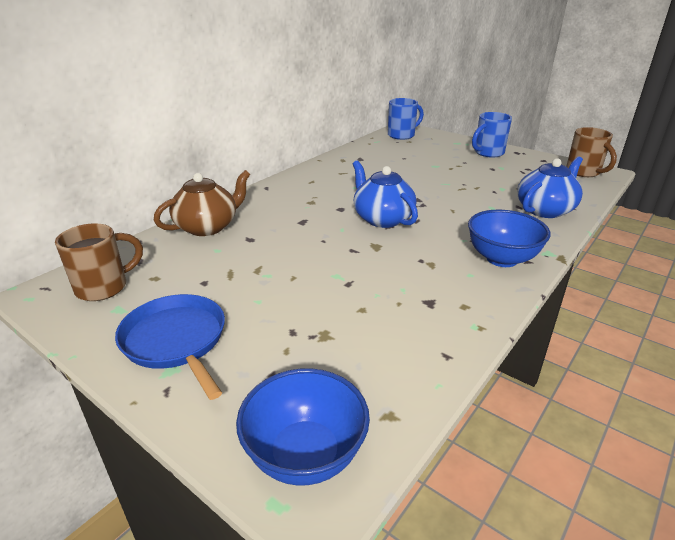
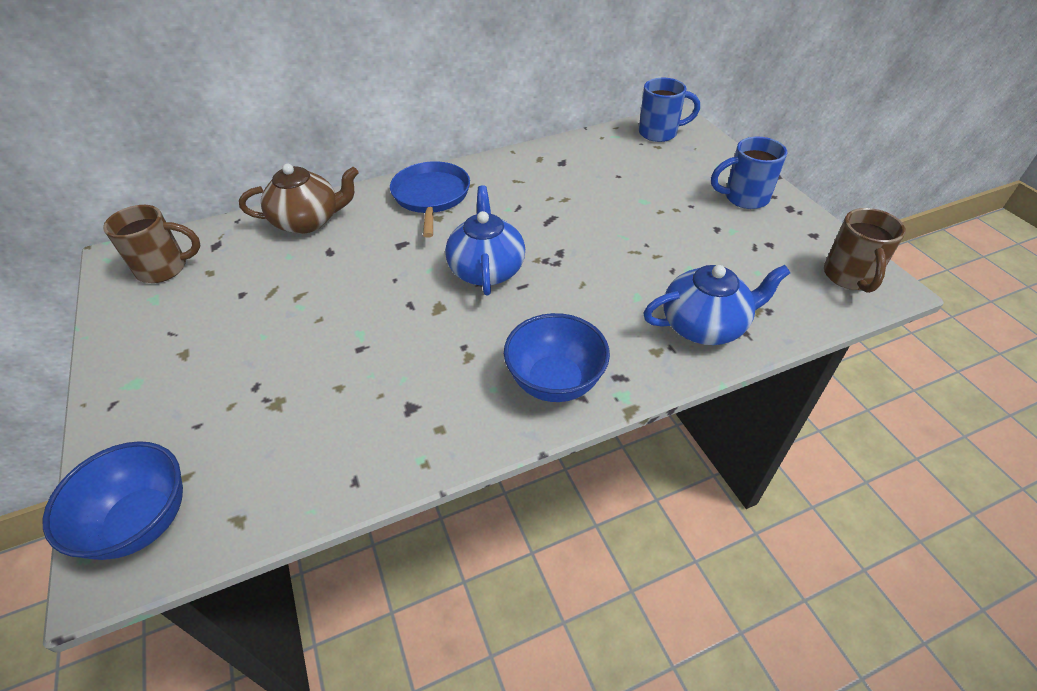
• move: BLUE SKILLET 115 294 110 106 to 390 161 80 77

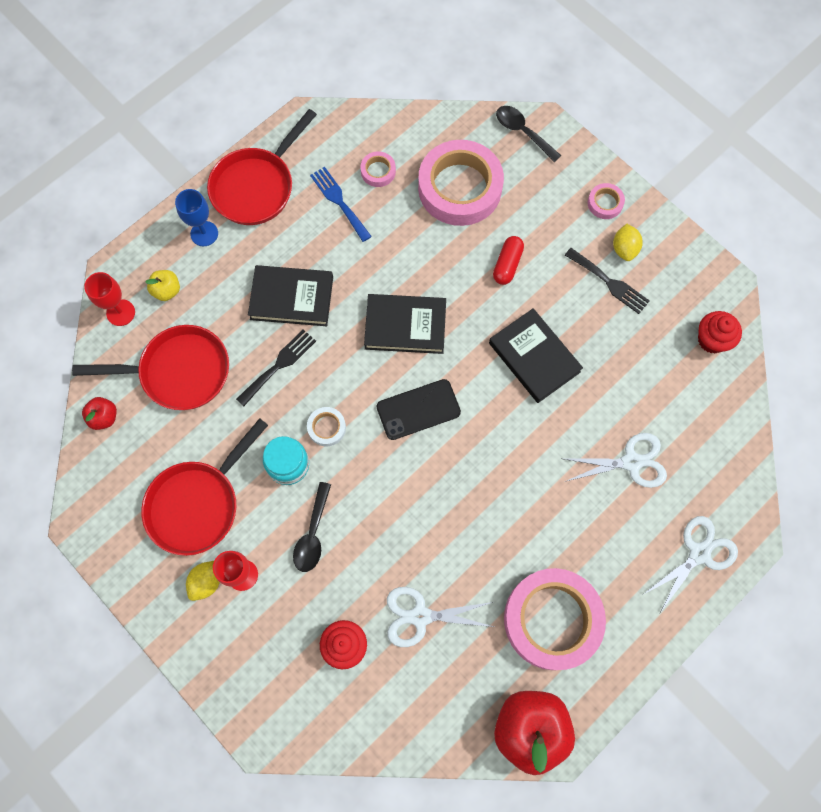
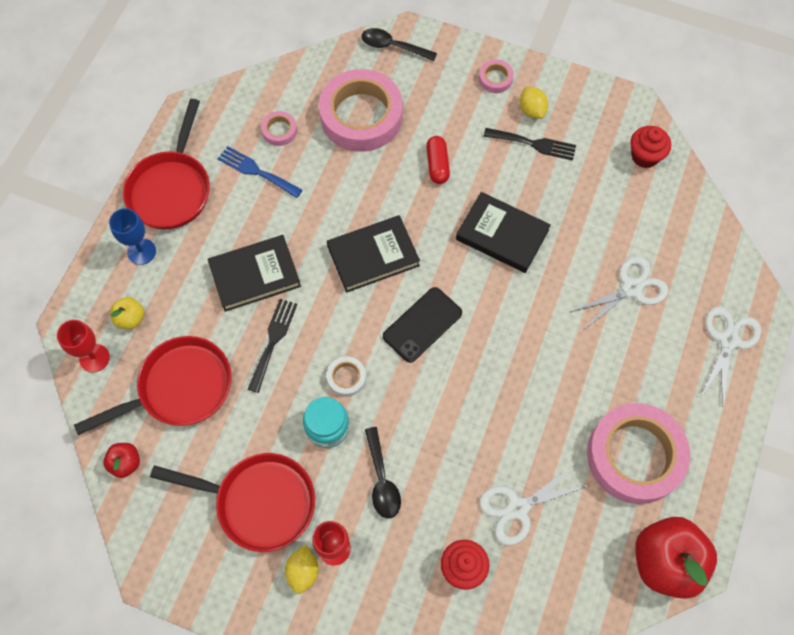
• rotate: SCARLET SKILLET 141 418 127 138 = 150 453 165 99 90 degrees counterclockwise

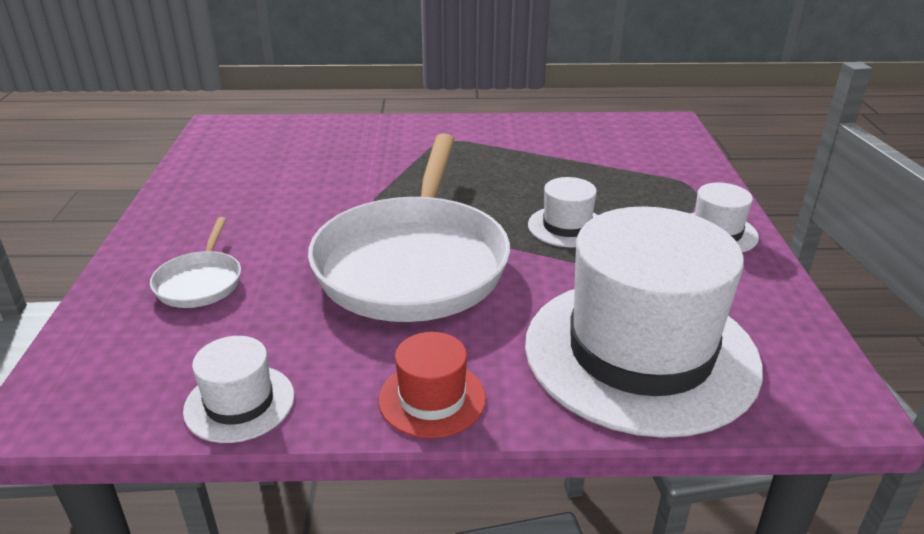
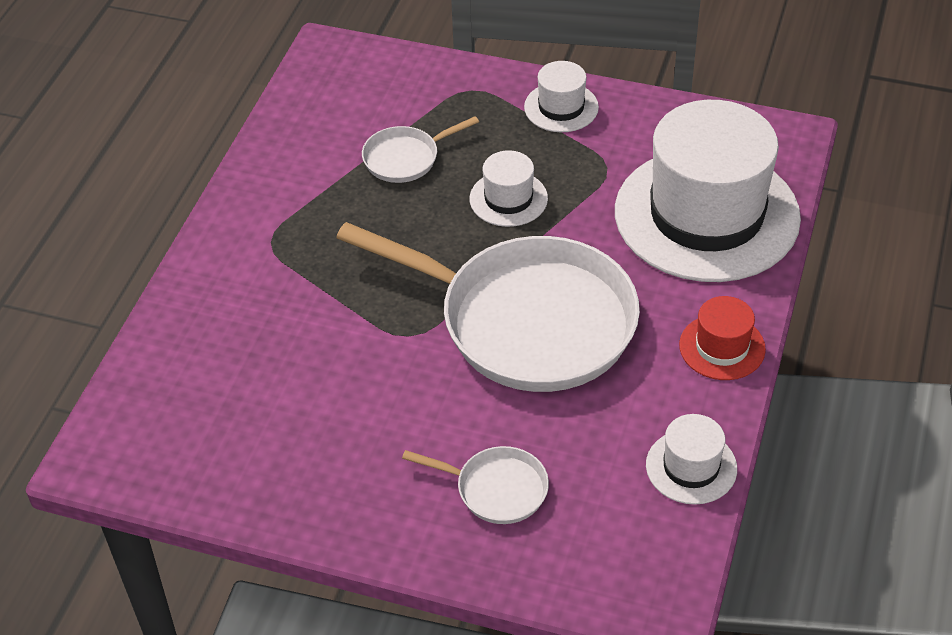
• insert: SNOW-WHITE SKILLET 362 116 117 67

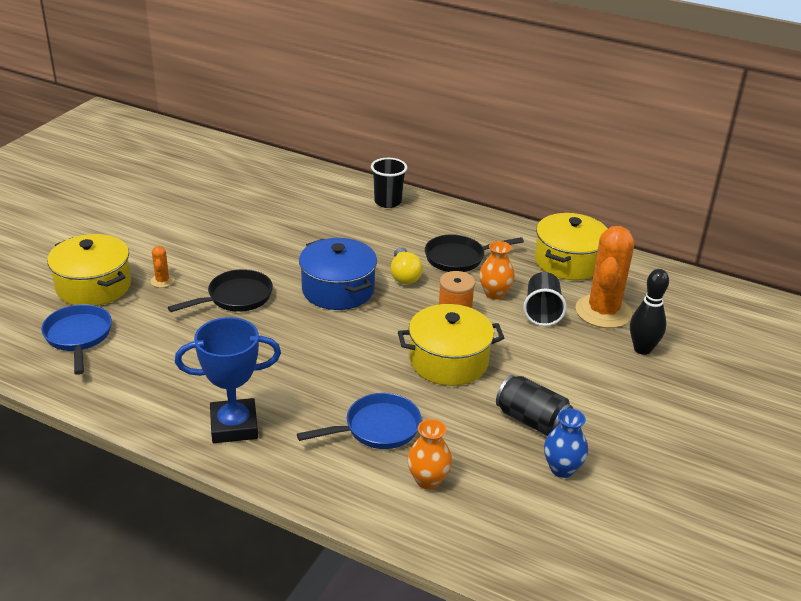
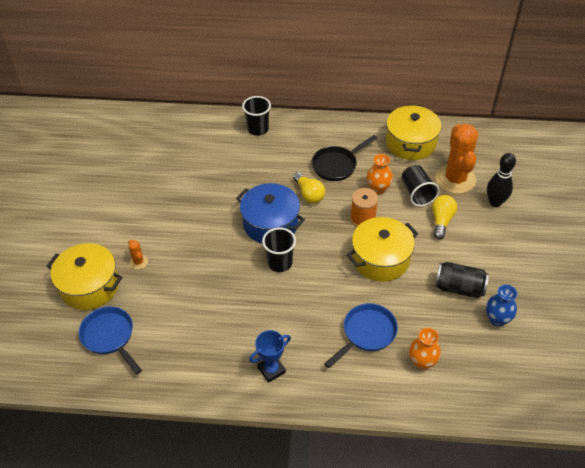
• delete: BLACK SKILLET 168 269 105 43
• resize: BLUE TROPHY 175 317 106 126 = 249 330 42 53 x0.63
• insert: BLACK CUP 262 227 34 45
• insert: GOLDEN BULB 432 195 25 45

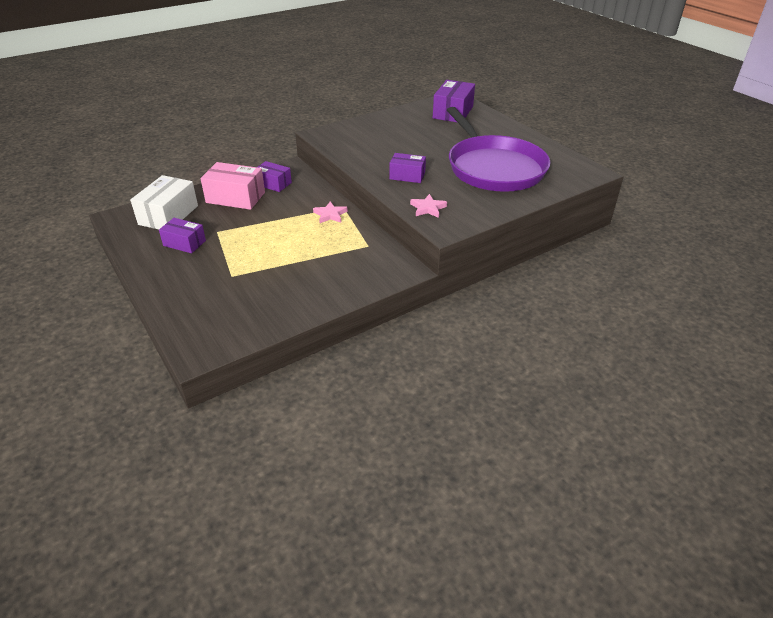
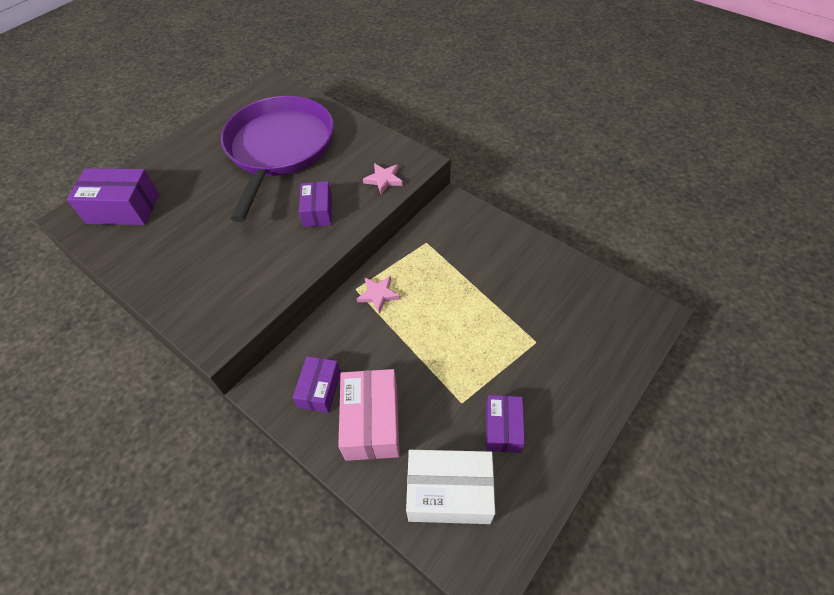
• rotate: VIOLET SKILLET 447 107 103 85 = 221 96 113 126 45 degrees counterclockwise

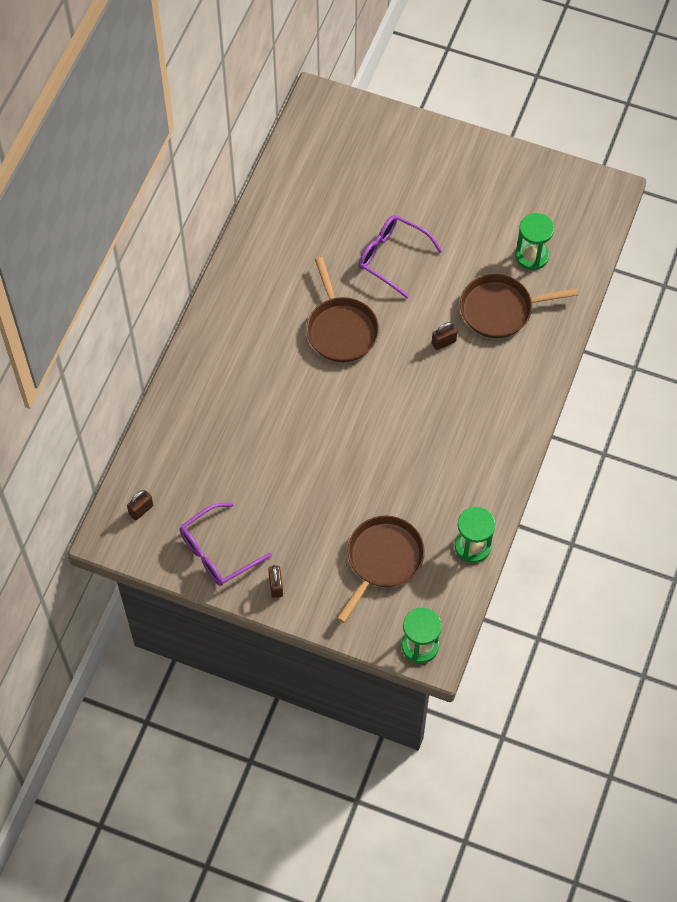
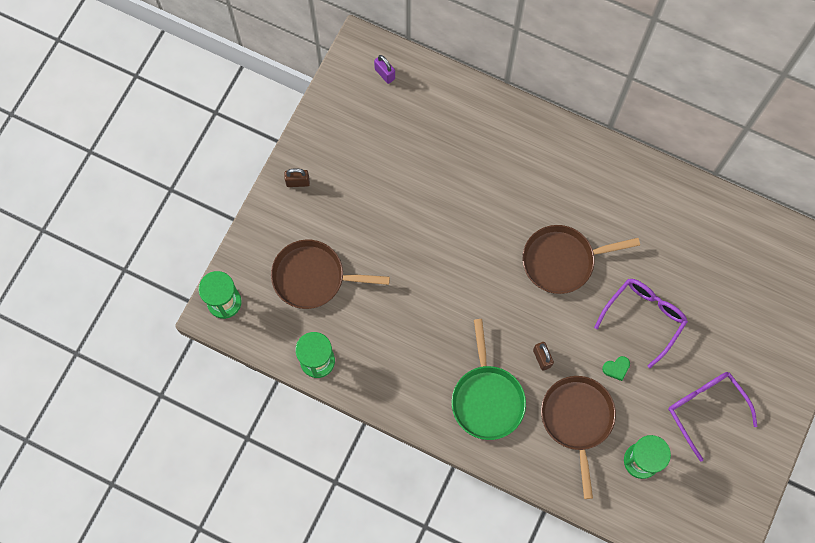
• recolor: BROWN LOCK 127 490 26 30 to VIOLET LOCK 374 55 21 29
• move: VIOLET EYEGLASSES 180 503 92 83 to 668 372 90 90
• rotate: BROWN SKILLET 337 516 88 107 = 271 240 119 69 150 degrees clockwise
• insert: GREEN SKILLET 452 319 74 121
• insert: GREEN HEART 602 356 28 25

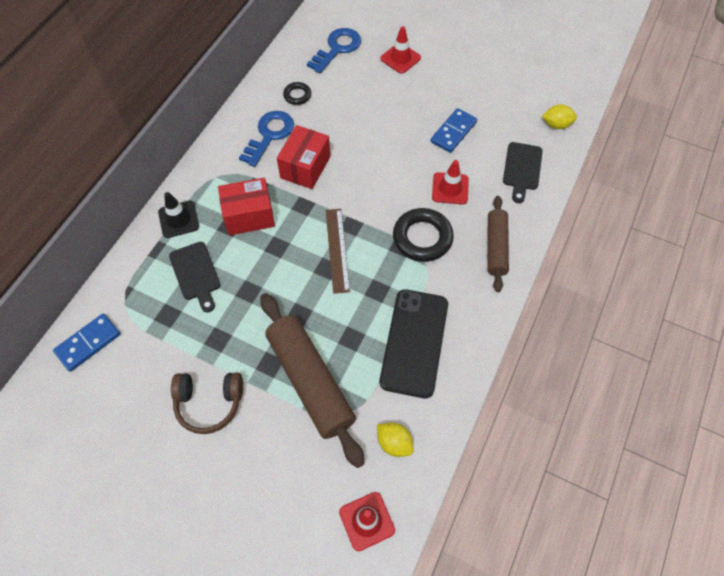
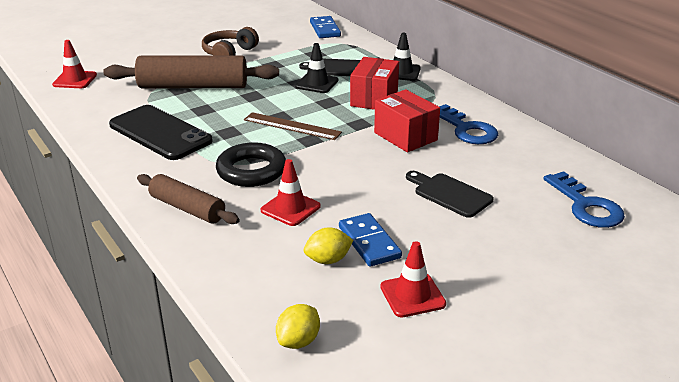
• delete: BLACK RING 283 82 28 23
• move: GOLDEN TOY LEMON 377 423 36 34 to 304 227 49 37
• move: SCARLET ROAD CONE 380 26 41 48 to 380 241 66 76
• move: BLACK CUTTING BOARD 503 142 40 61 to 406 171 88 47
• insert: BLACK ROAD CONE 295 43 43 50

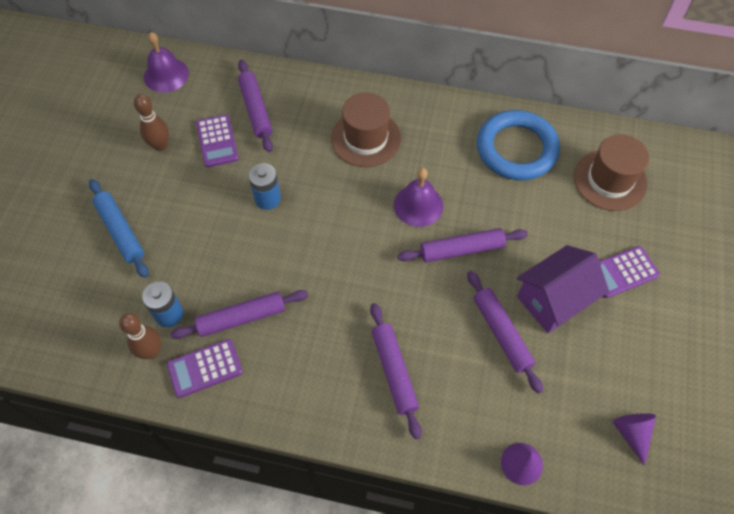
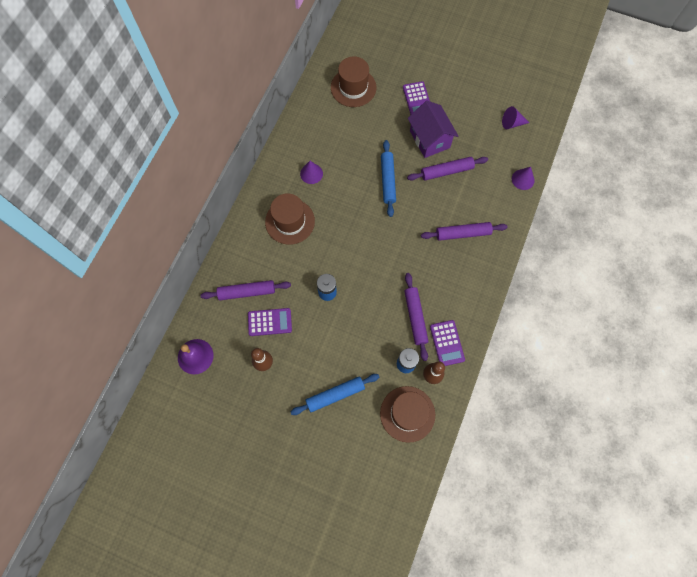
• delete: VIOLET SCHOOL BELL 394 168 49 59
• recolor: VIOLET ROLLING PIN 397 228 131 34 to BLUE ROLLING PIN 381 140 15 77
• delete: BLUE RING 477 110 83 70
• insert: VIOLET CONE 300 161 23 23
• insert: BROWN HAT 380 386 55 57

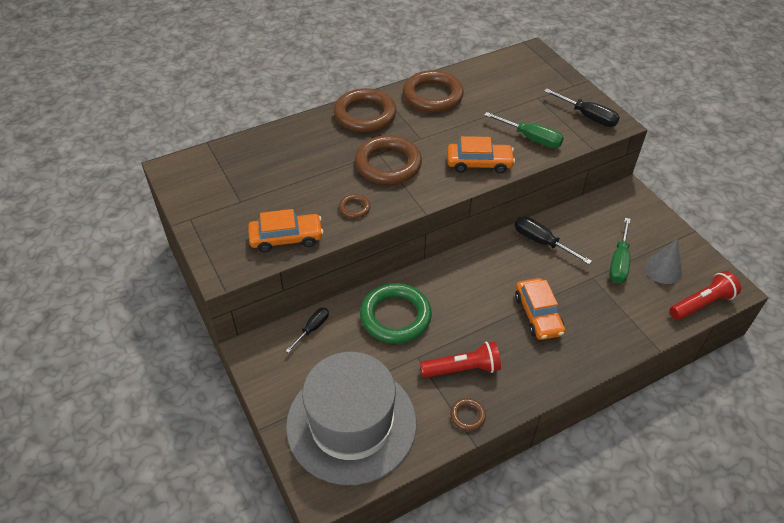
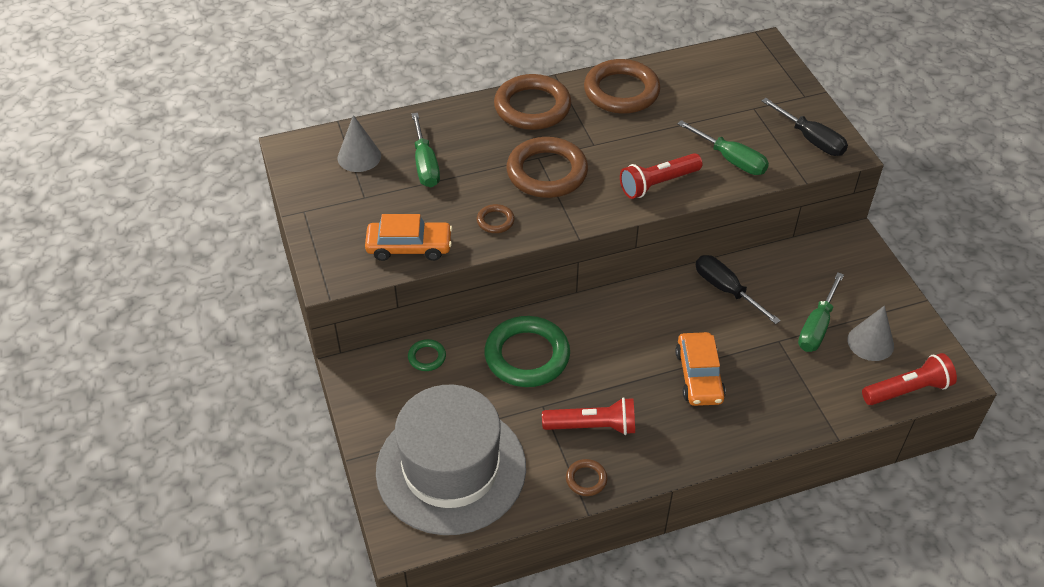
• replace: BLACK FLAT SCREWDRIVER 286 308 43 45 to GREEN RING 408 339 38 32
• replace: BRIGHT ORANGE AUTOMOBILE 447 136 68 38 to SCARLET FLASHLIGHT 620 153 82 46
• insert: ASH-GREY CONE 337 115 44 57
• insert: GREEN FLAT SCREWDRIVER 412 113 28 75

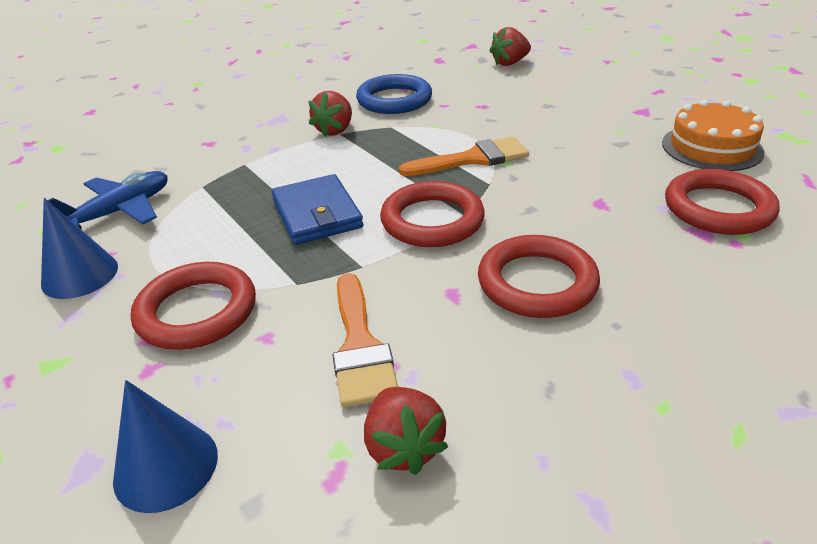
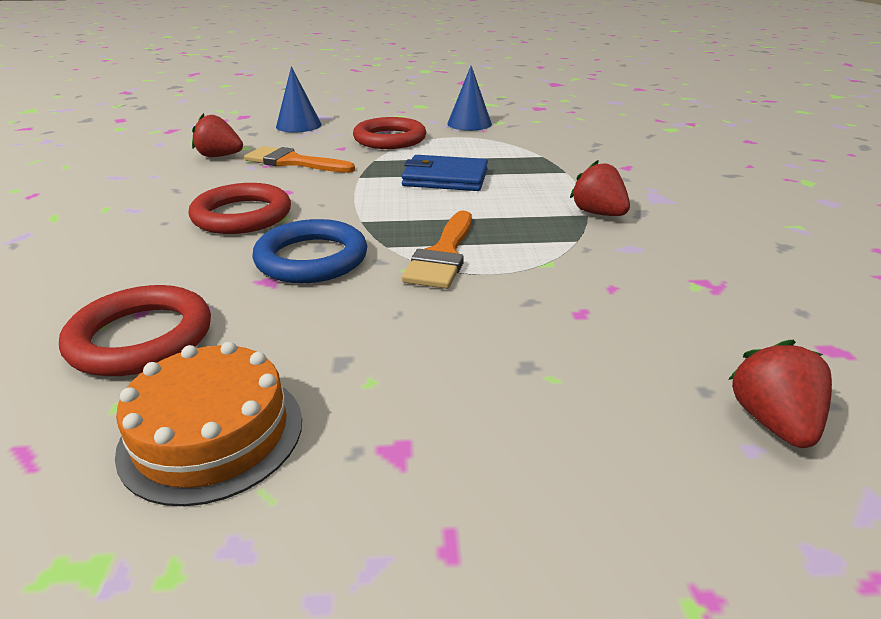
• delete: BLUE PLANE 48 171 120 58
• move: BLUE RING 356 74 76 40 to 252 219 115 64
• delete: SCARLET RING 380 181 105 66

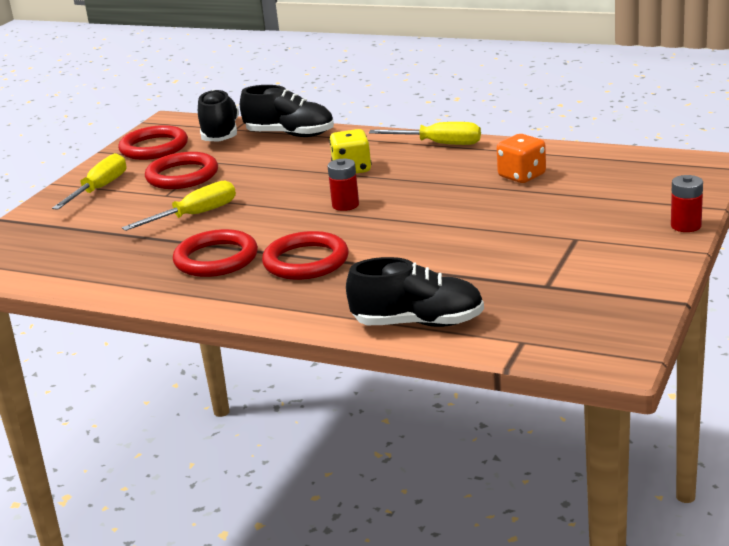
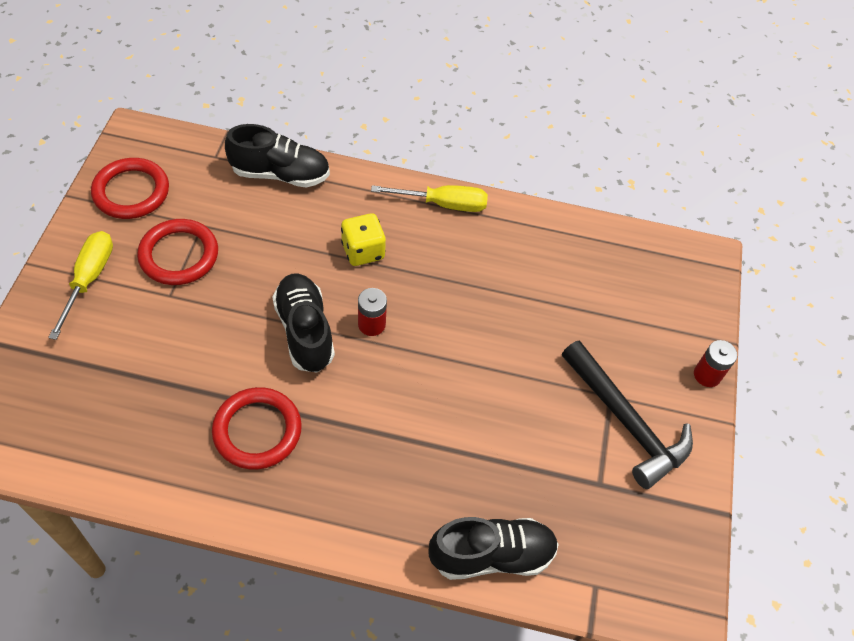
• delete: GOLDEN FLAT SCREWDRIVER 122 180 114 51
• move: BLACK LACE-UP SHOE 198 89 41 52 to 272 274 63 99
• delete: SCARLET RING 262 231 87 49
• delete: BRIGHT ORANGE GAME DIE 497 134 49 49
• insert: BLACK CARPENTER'S HAMMER 562 341 131 148

